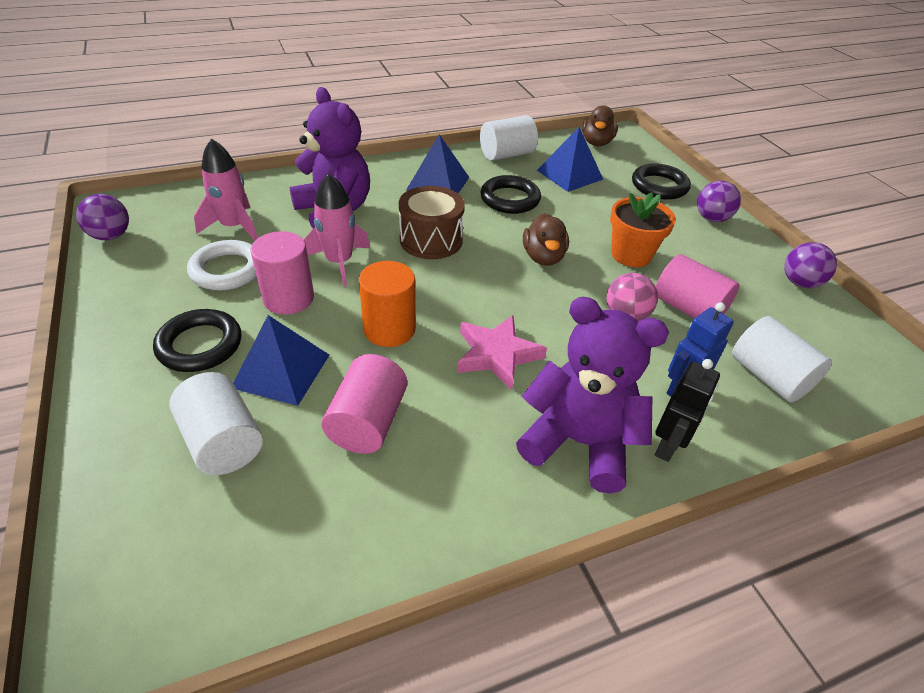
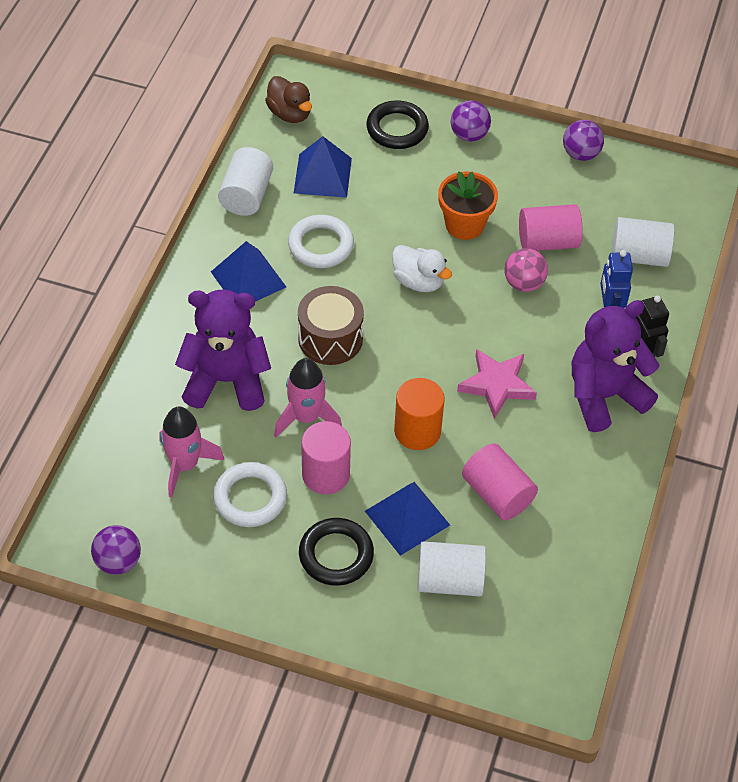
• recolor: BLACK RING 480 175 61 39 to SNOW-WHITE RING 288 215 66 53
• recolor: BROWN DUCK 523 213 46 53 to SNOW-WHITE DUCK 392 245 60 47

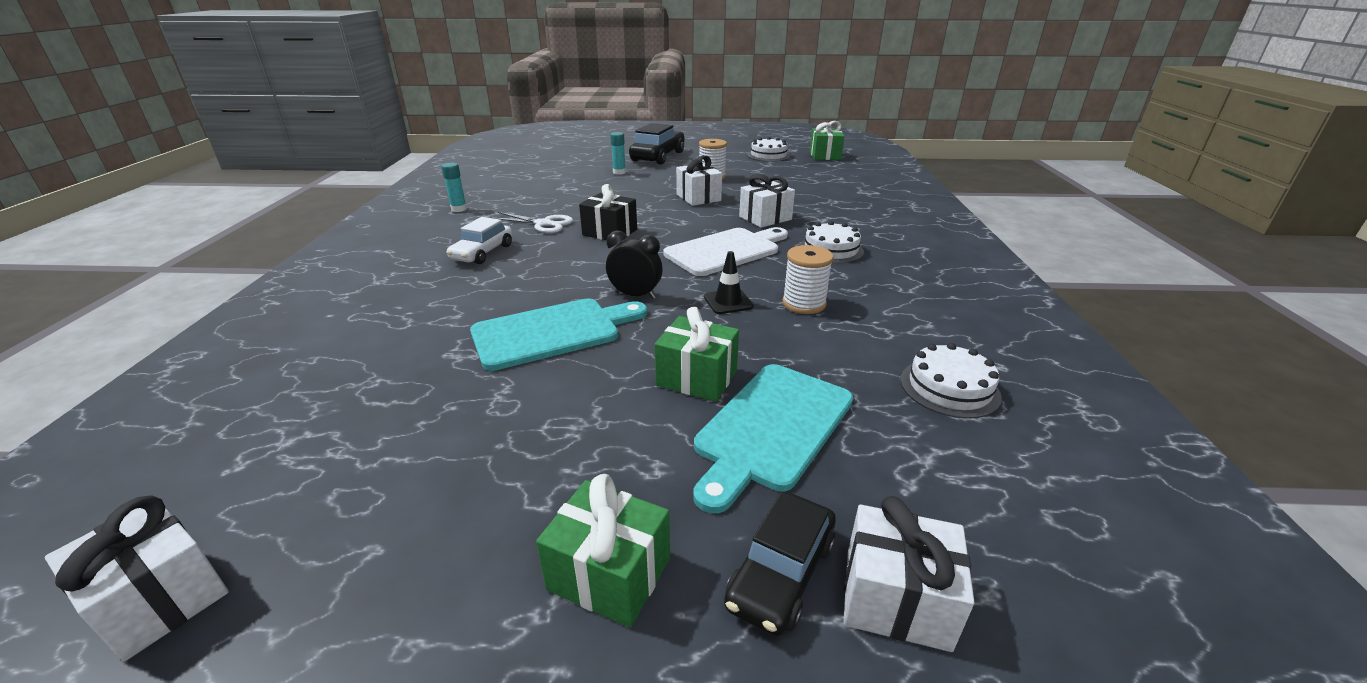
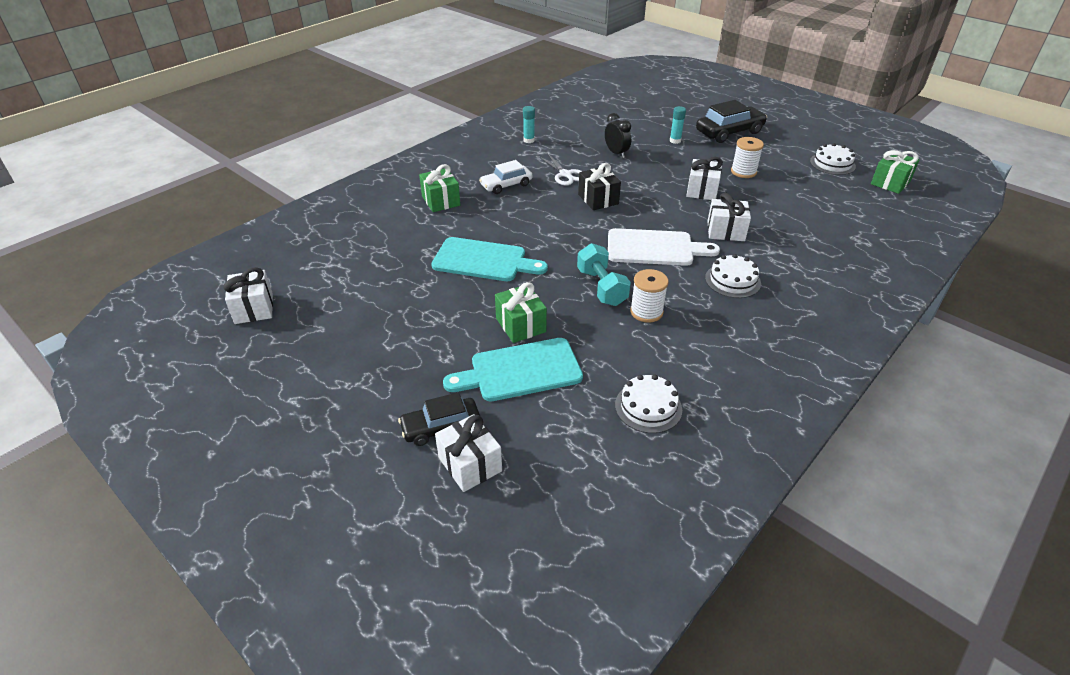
• move: GREEN WRAPPED GIFT 536 474 134 153 to 419 164 41 48
• move: BLACK BEDSIDE CLOCK 606 231 57 68 to 605 113 26 45
• replace: BLACK ROAD CONE 704 251 50 63 to TURQUOISE FREE WEIGHT 577 243 54 63

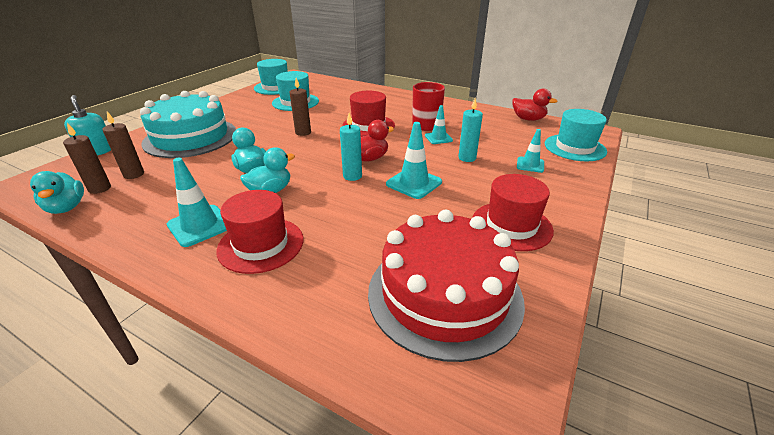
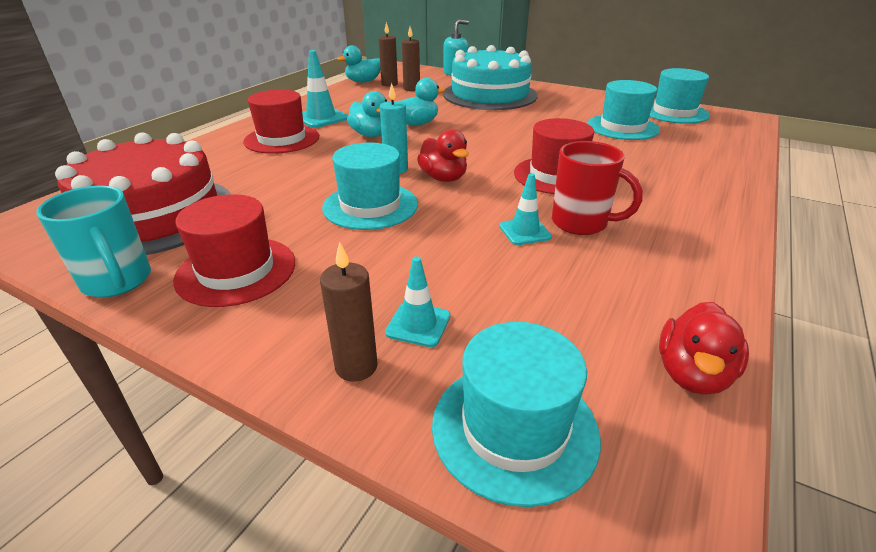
• move: BROWN PILLAR CANDLE 289 78 22 58 to 320 242 58 140
• replace: TURQUOISE ROAD CONE 386 122 56 77 to TURQUOISE HAT 322 143 96 87
• delete: TURQUOISE PILLAR CANDLE 458 99 25 63
• insert: TURQUOISE TEA MUG 37 185 114 113

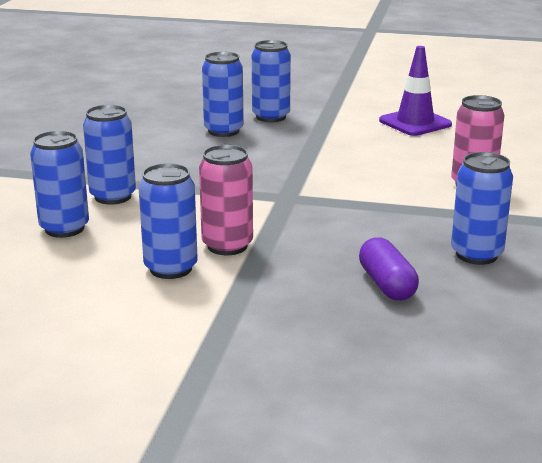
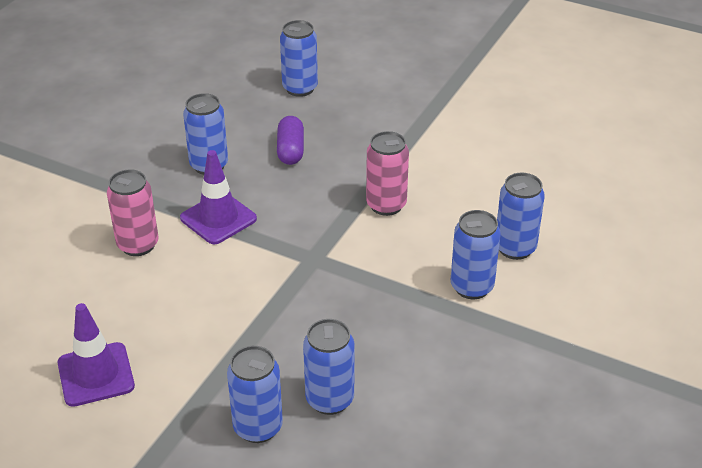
• move: BLUE SODA CAN 139 163 59 116 to 280 20 38 77
• insert: VIOLET ROAD CONE 180 150 77 94

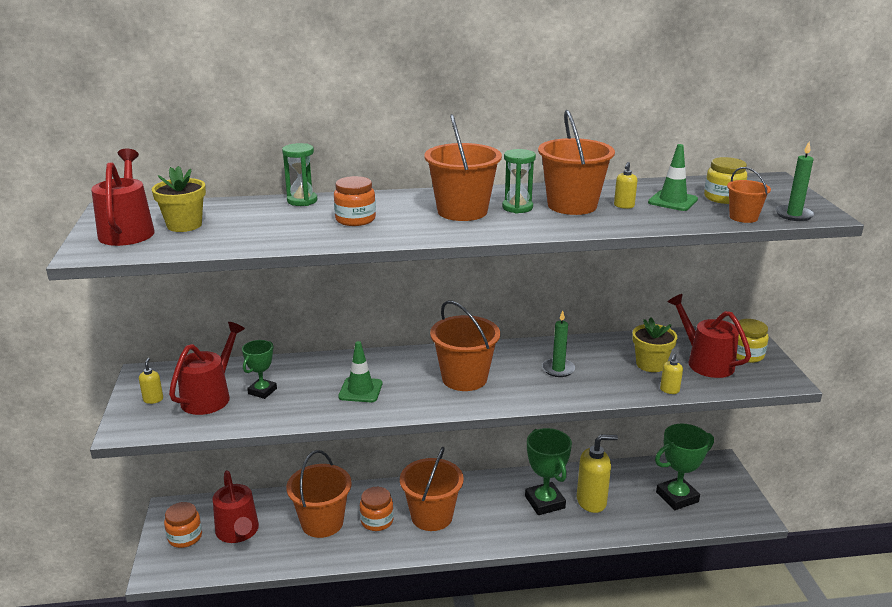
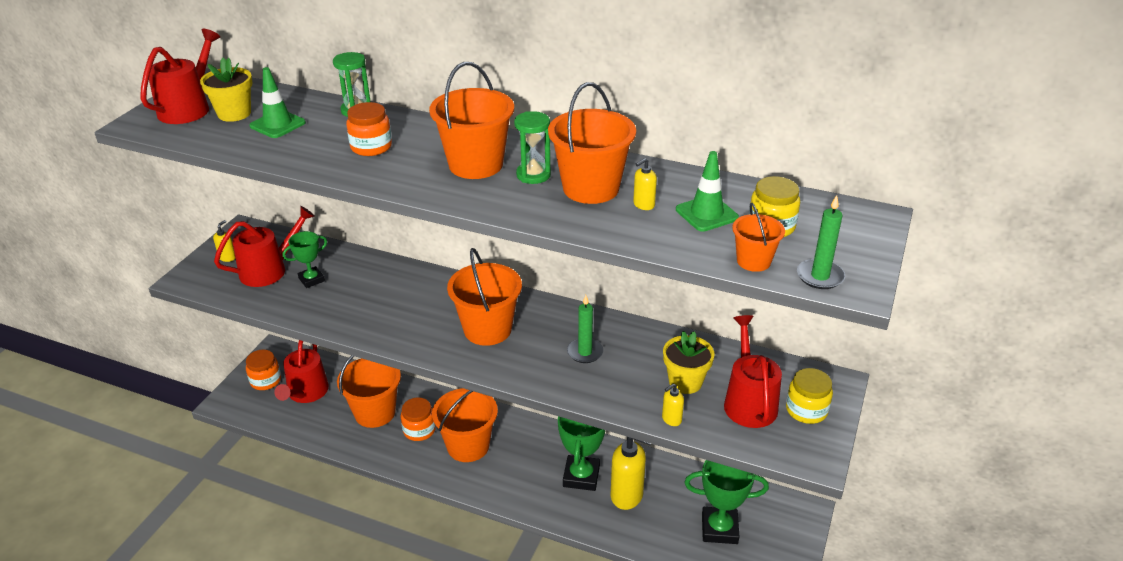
• move: GREEN ROAD CONE 338 341 45 61 to 249 67 57 71

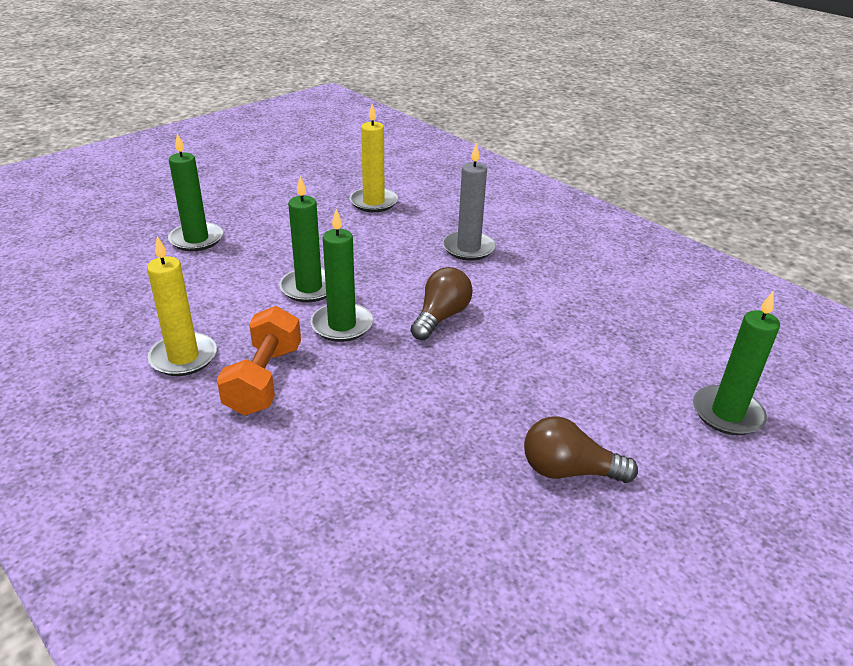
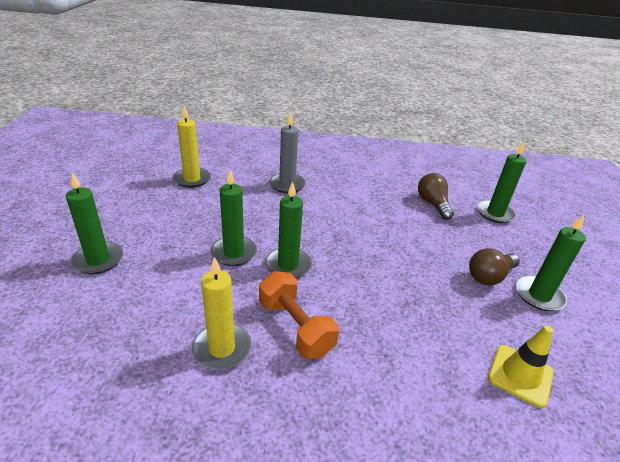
• move: BROWN BULB 411 267 62 73 to 418 173 36 47
• insert: GOLDEN ROAD CONE 488 325 66 83
• insert: GREEN PILLAR CANDLE 516 215 70 96

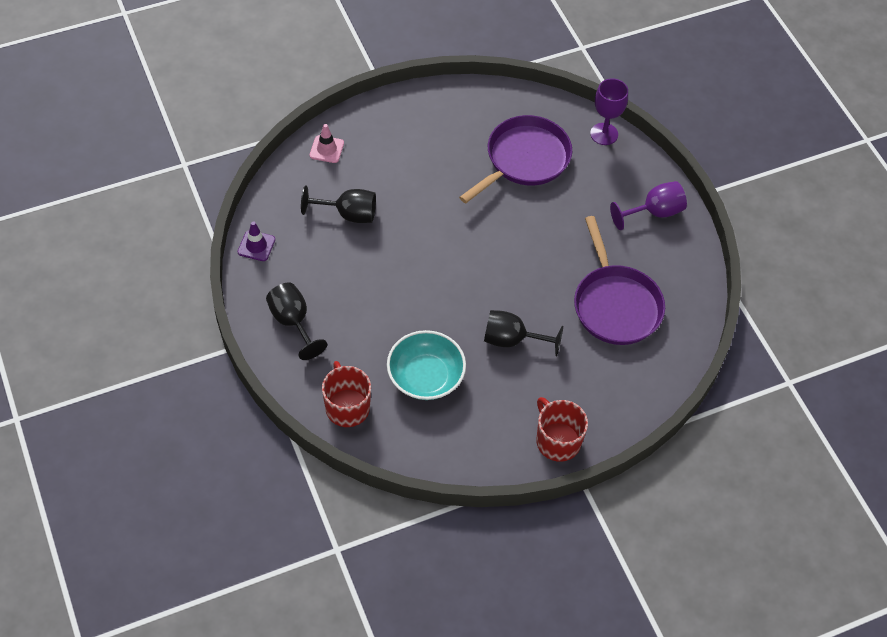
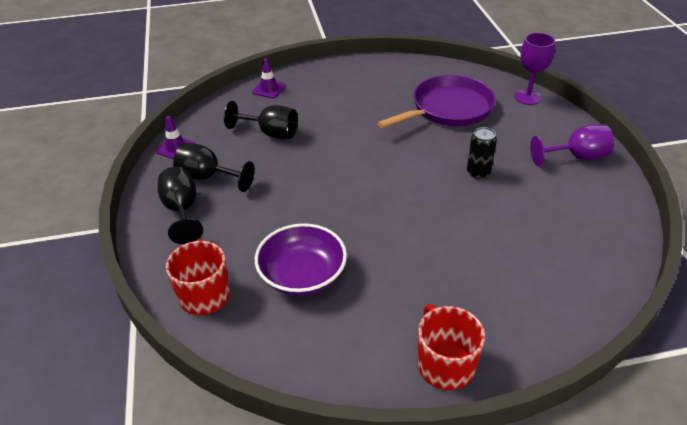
• recolor: ROSY ROAD CONE 310 124 34 39 to VIOLET ROAD CONE 252 58 34 40
• recolor: TURQUOISE DEEP DISH 387 330 79 70 to VIOLET DEEP DISH 255 223 92 73
• move: BLACK GOBLET 484 310 79 46 to 173 143 82 49
• delete: VIOLET SKILLET 574 216 91 129
• insert: BLACK SODA CAN 467 127 30 52

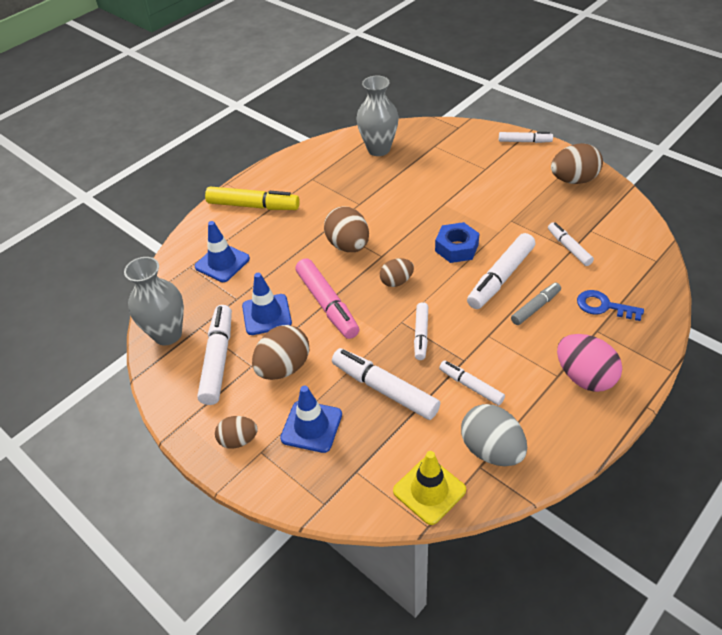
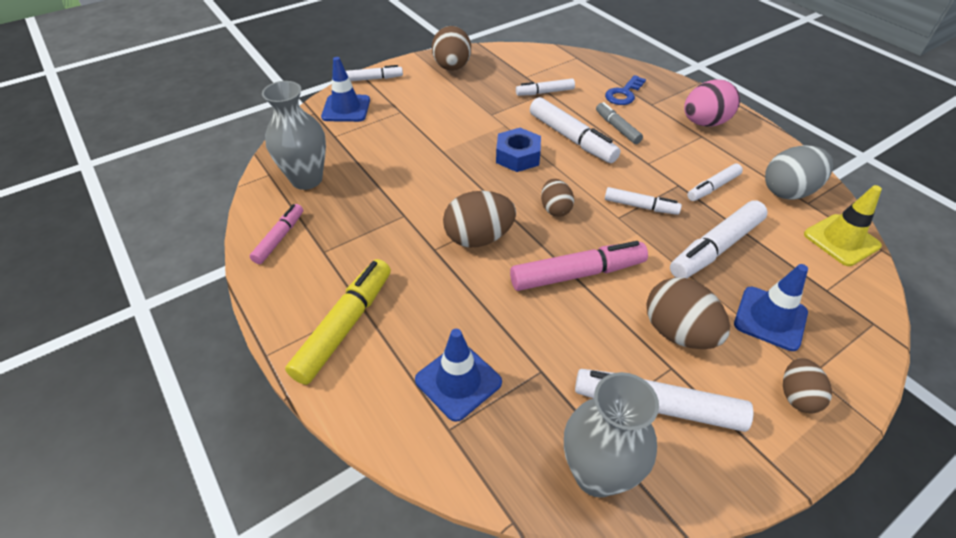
• move: BLUE ROAD CONE 242 273 50 62 to 321 57 49 65
• rotate: SNOW-WHITE MARKER PEN 499 132 54 11 = 346 65 57 16 60 degrees clockwise
• insert: ROSY MARKER PEN 250 204 53 60

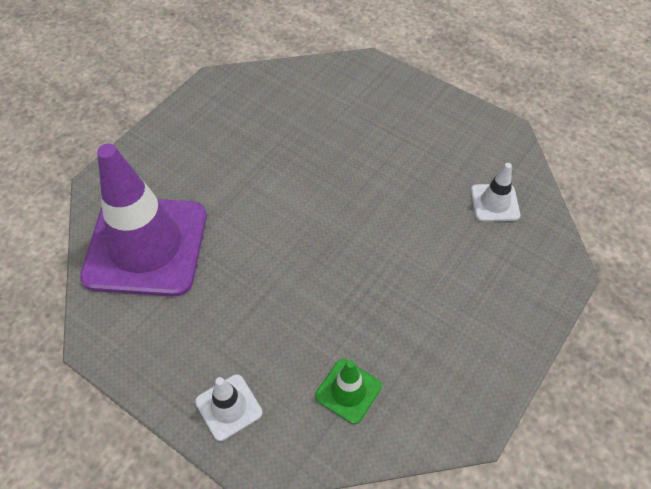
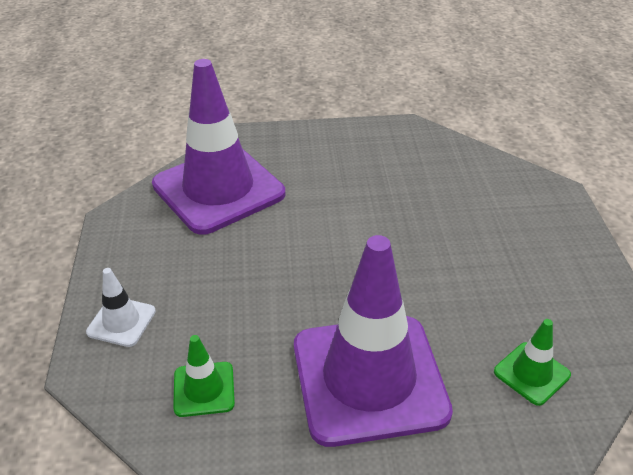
• recolor: SNOW-WHITE ROAD CONE 471 163 49 59 to GREEN ROAD CONE 494 319 77 87
• insert: VIOLET ROAD CONE 294 235 159 212

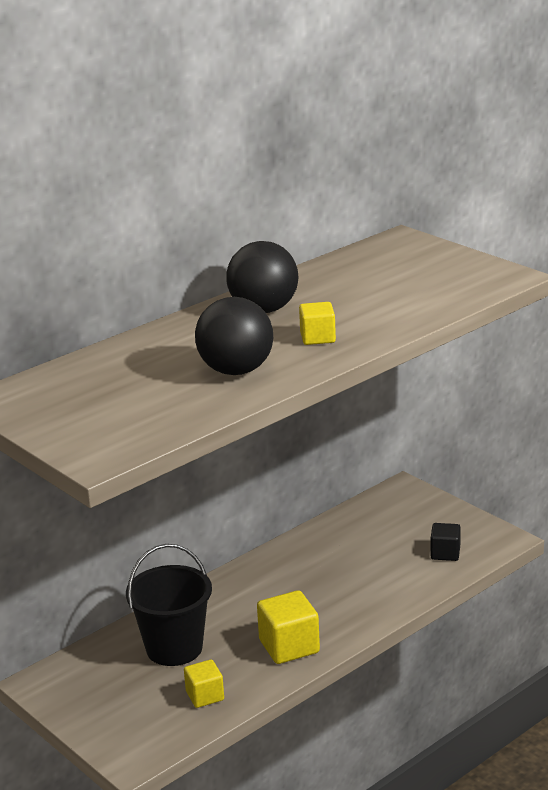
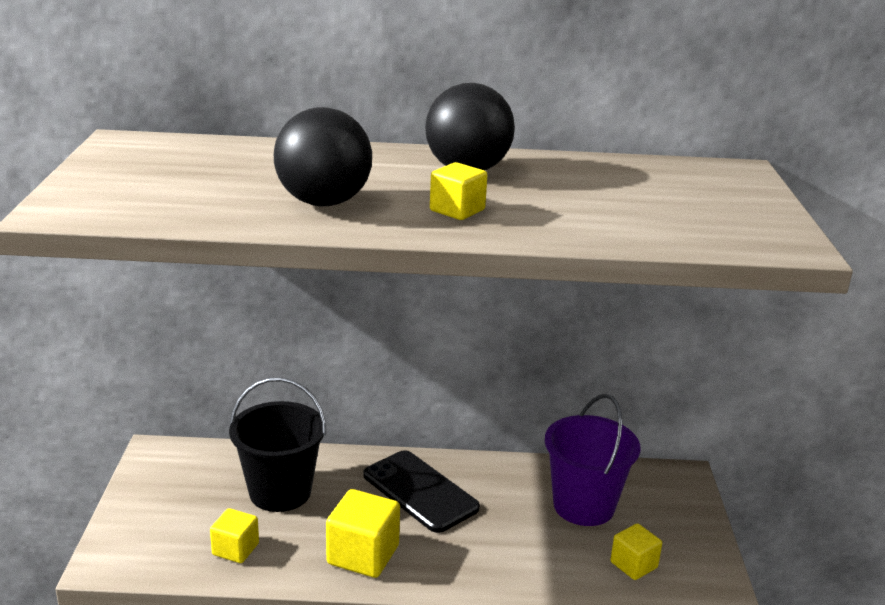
• recolor: BLACK SOLID CUBE 430 523 31 38 to GOLDEN SOLID CUBE 610 523 52 57
• insert: BLACK MOBILE PHONE 364 450 116 83
• insert: VIOLET SAND BUCKET 545 394 95 132

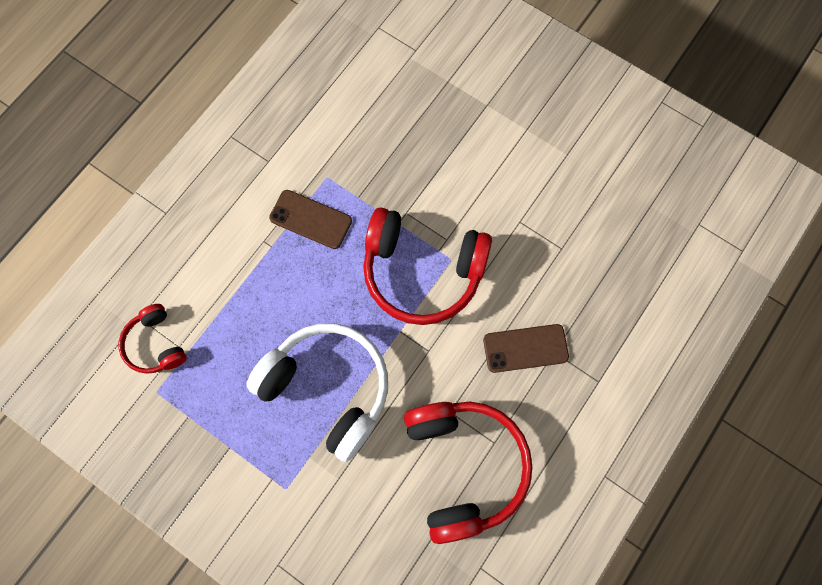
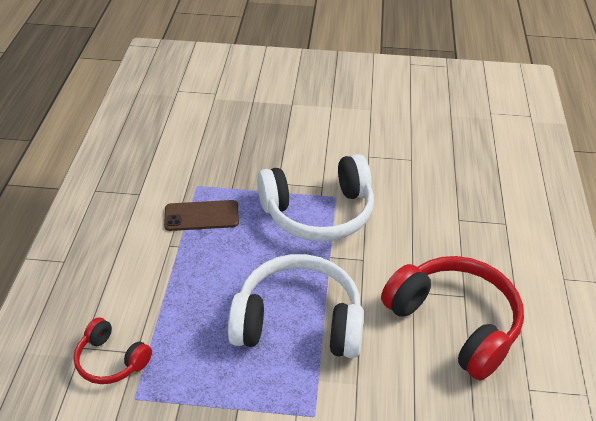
• recolor: SCARLET HEADSET 363 208 129 117 to SNOW-WHITE HEADSET 257 154 117 88
• delete: BROWN MOBILE PHONE 483 324 86 49

